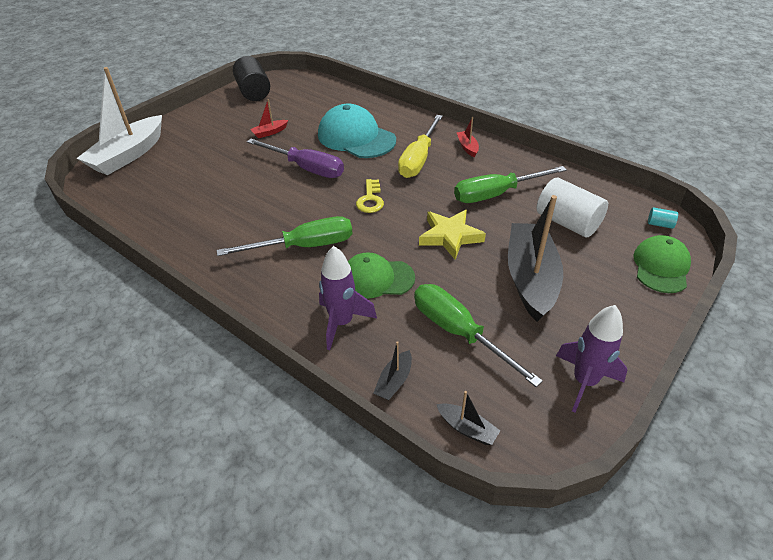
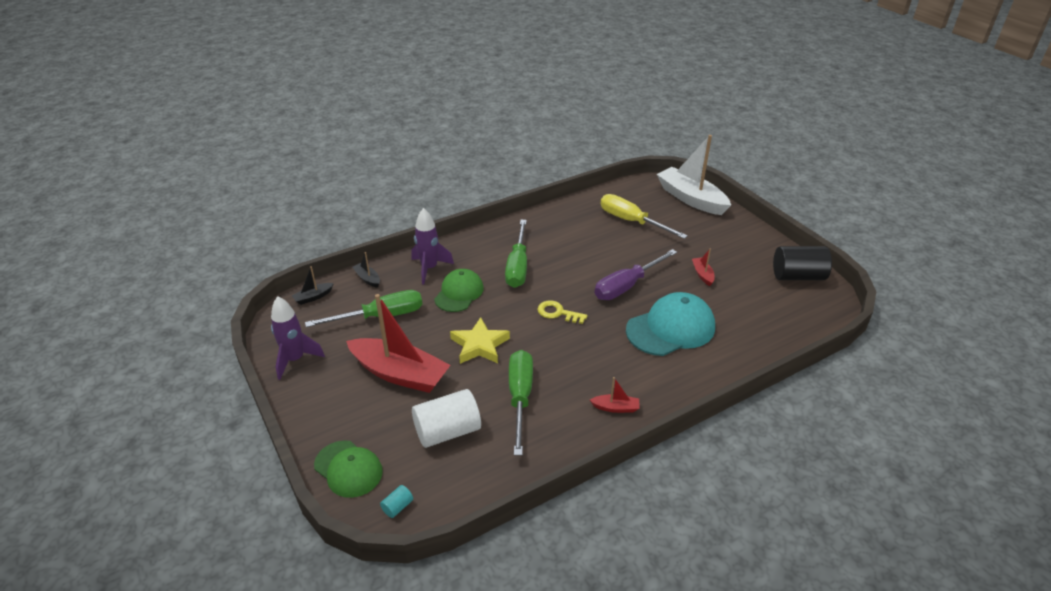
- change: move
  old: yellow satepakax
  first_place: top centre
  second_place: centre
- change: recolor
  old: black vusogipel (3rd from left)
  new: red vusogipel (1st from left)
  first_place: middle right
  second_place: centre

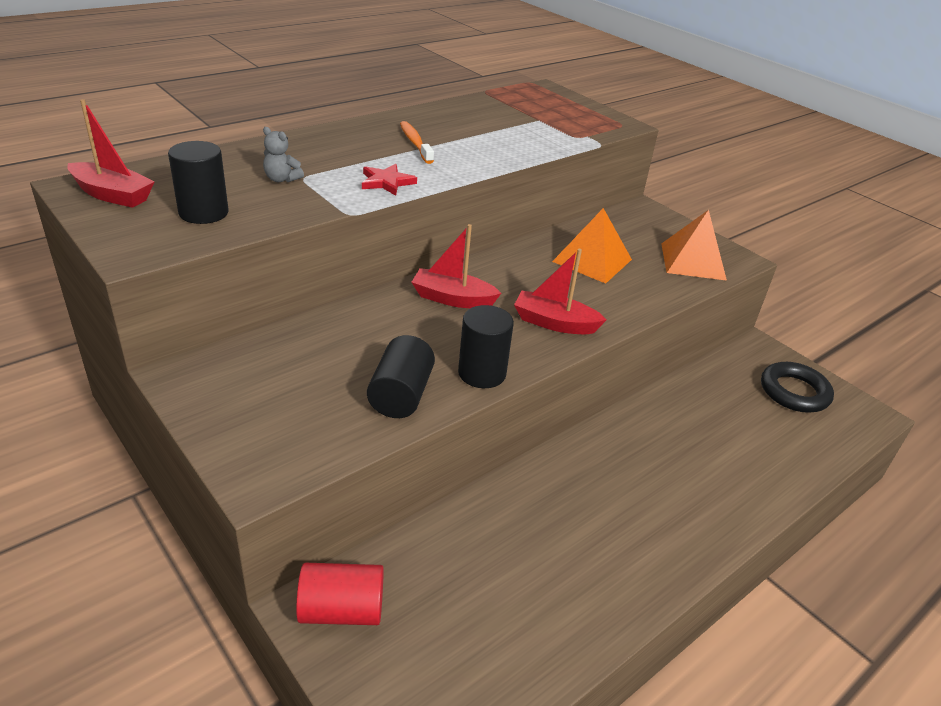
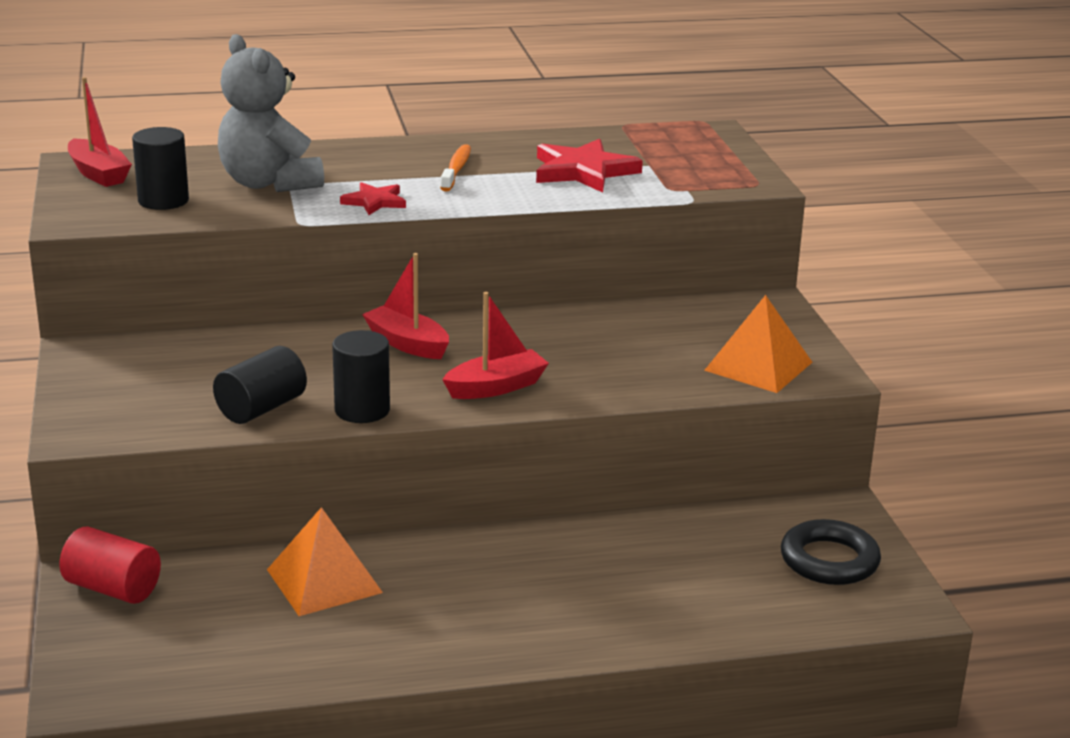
- change: insert
  new: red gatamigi (2nd from left)
  second_place: top centre
- change: move
  old: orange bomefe (1st from left)
  first_place: centre
  second_place: bottom left
- change: rotate
  old: red vusogipel (3rd from left)
  first_place: centre
  second_place: centre
  degrees: 105
- change: resize
  old: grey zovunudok
  first_place: top left
  second_place: top left
  factor: 2.47

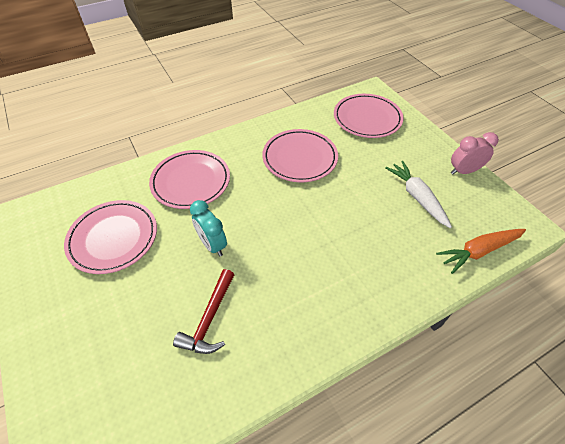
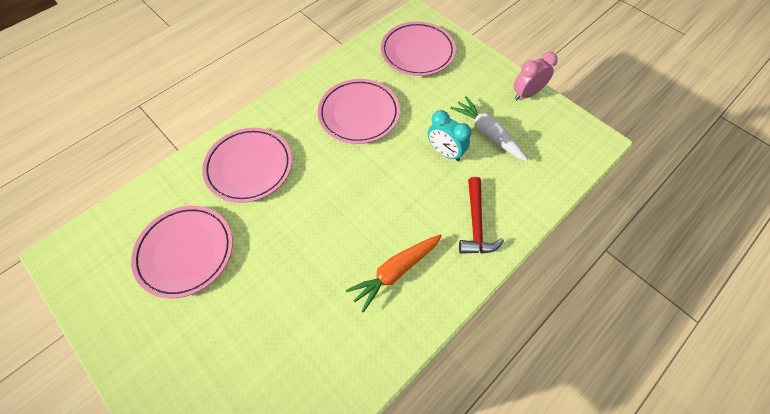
- change: move
  old: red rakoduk
  first_place: bottom centre
  second_place: centre
- change: move
  old: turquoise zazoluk
  first_place: centre
  second_place: top centre
- change: move
  old: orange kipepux
  first_place: middle right
  second_place: centre

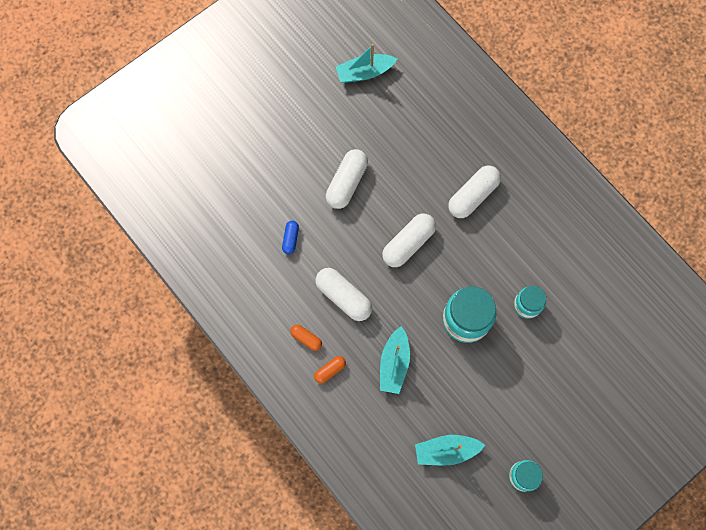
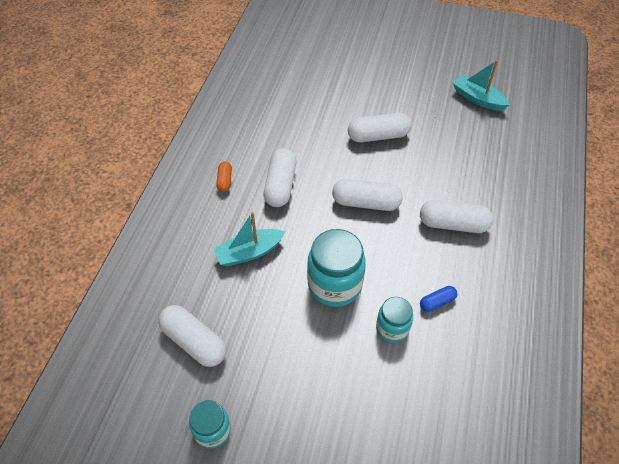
- change: delete
  old: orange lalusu (2nd from left)
  first_place: bottom centre
- change: move
  old: blue lalusu
  first_place: centre
  second_place: middle right
- change: replace
  old: turquoise vusogipel (3rd from left)
  new: white lalusu (1st from left)
  first_place: bottom centre
  second_place: bottom left

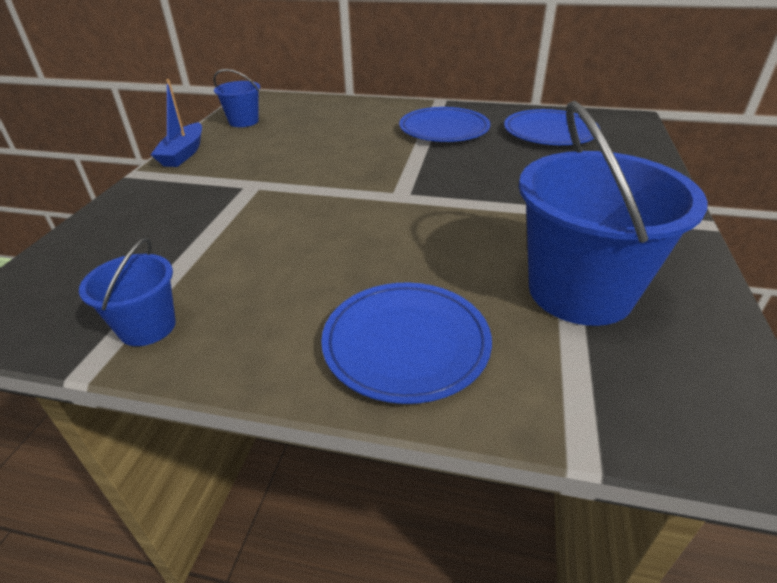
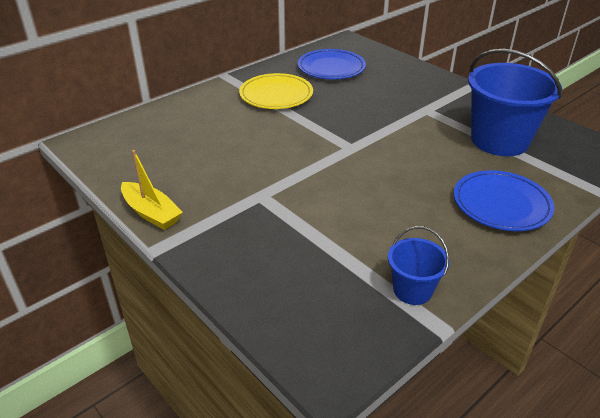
- change: delete
  old: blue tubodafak (2nd from left)
  first_place: top left
- change: recolor
  old: blue vusogipel
  new: yellow vusogipel
  first_place: top left
  second_place: middle left
- change: recolor
  old: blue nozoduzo (2nd from left)
  new: yellow nozoduzo
  first_place: top centre
  second_place: top centre

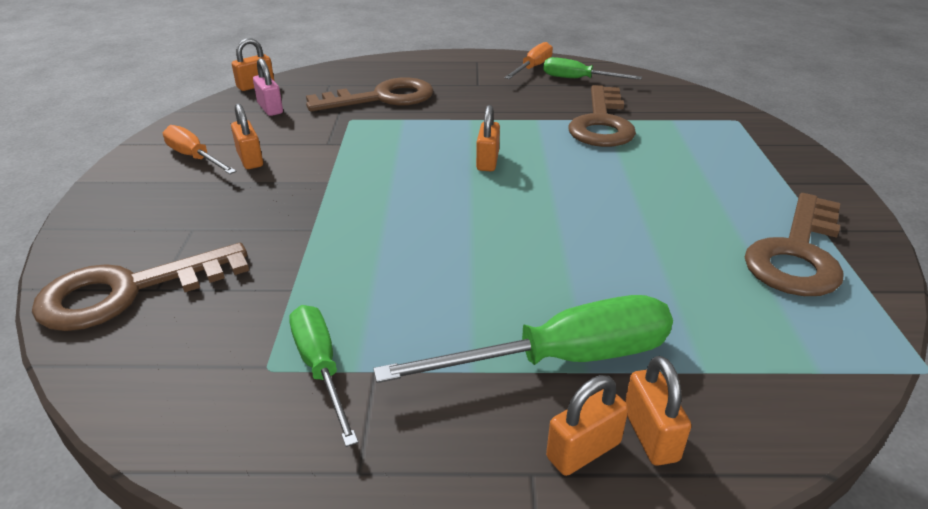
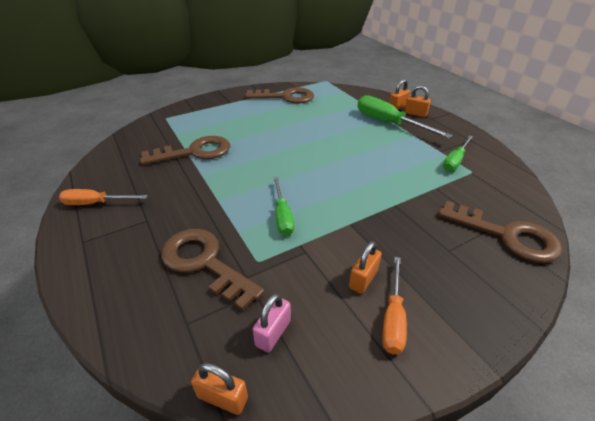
- change: delete
  old: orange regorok (3rd from left)
  first_place: top centre
- change: move
  old: green satepakax (3rd from left in the first image)
  new: green satepakax (1st from left)
  first_place: top centre
  second_place: centre

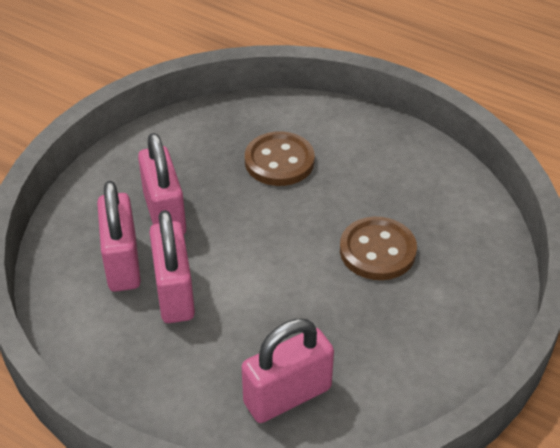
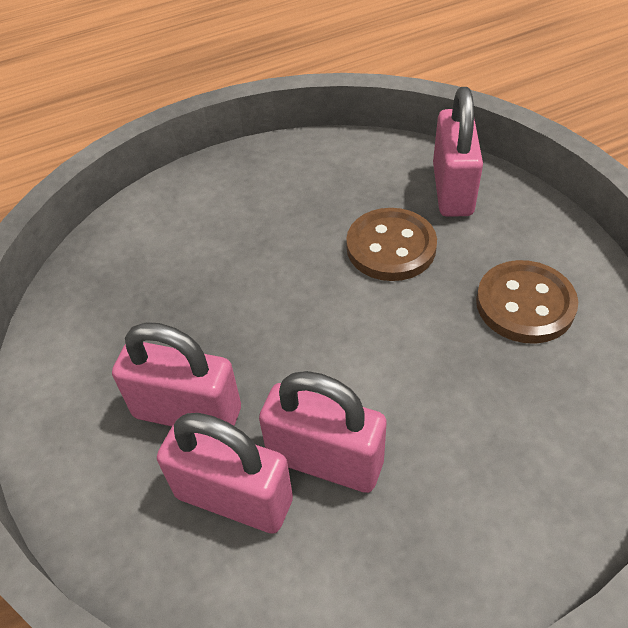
- change: move
  old: pink regorok (4th from left)
  first_place: bottom centre
  second_place: top right
- change: move
  old: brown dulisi (1st from left in the first image)
  new: brown dulisi (2nd from left)
  first_place: centre
  second_place: middle right

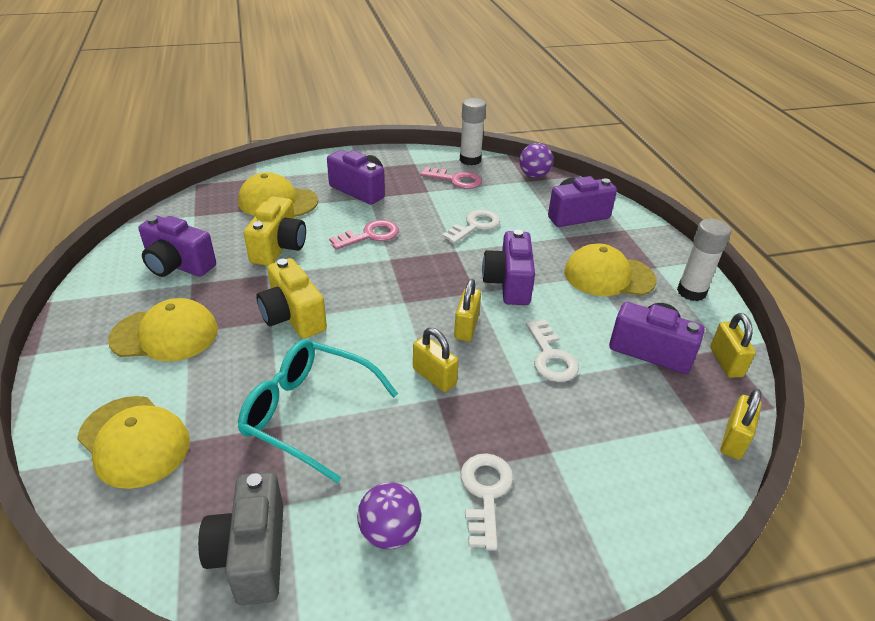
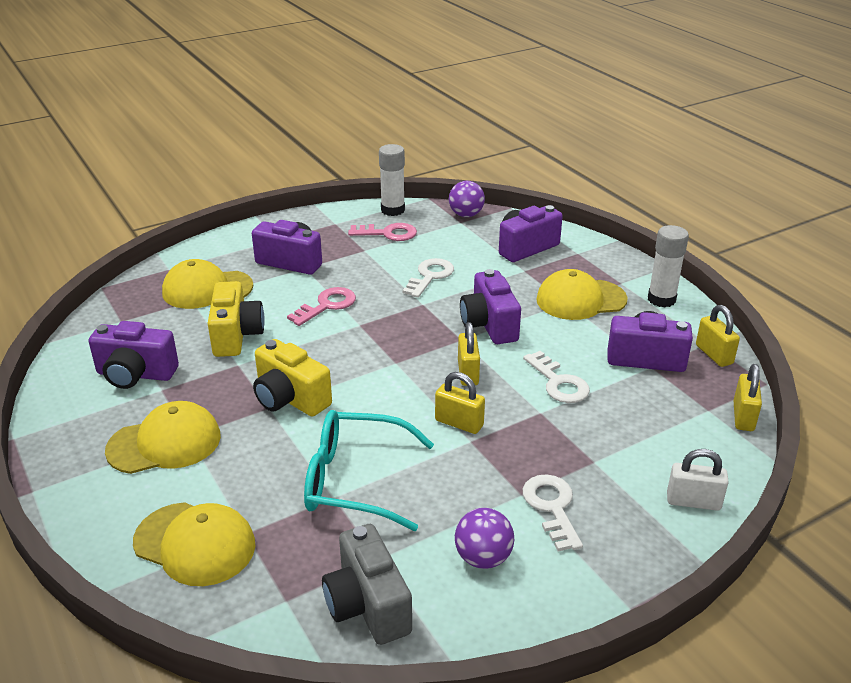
- change: insert
  new: white regorok
  second_place: bottom right

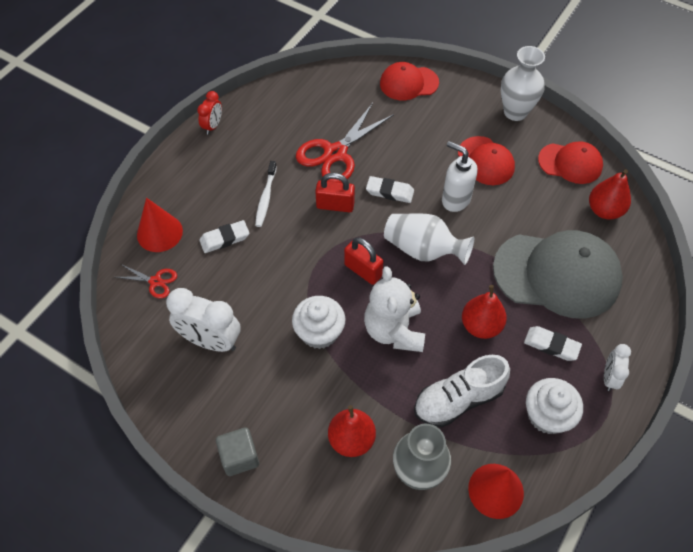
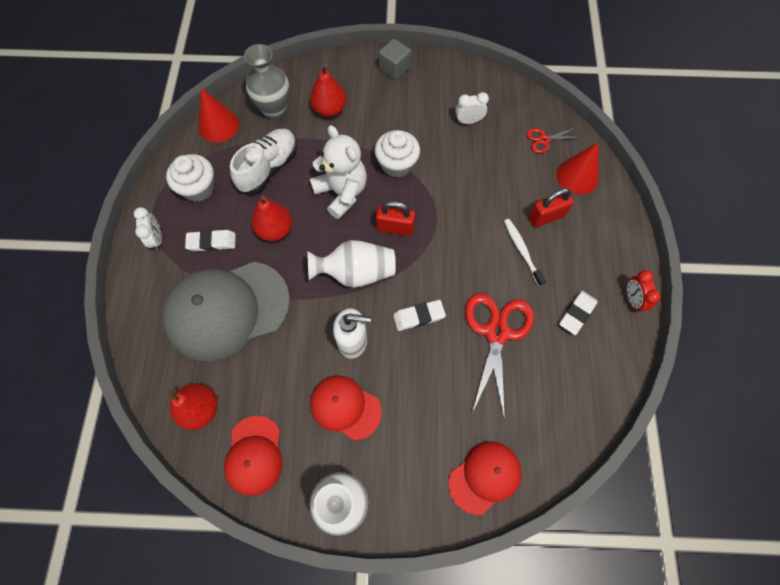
- change: move
  old: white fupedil (1st from left in the first image)
  new: white fupedil (3rd from left)
  first_place: middle left
  second_place: middle right
- change: move
  old: red regorok (1st from left in the first image)
  new: red regorok (2nd from left)
  first_place: centre
  second_place: middle right
- change: rotate
  old: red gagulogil (3rd from left in the first image)
  first_place: top right
  second_place: bottom left
  degrees: -75
- change: resize
  old: white zazoluk (1st from left in the first image)
  first_place: middle left
  second_place: top centre
  factor: 0.55

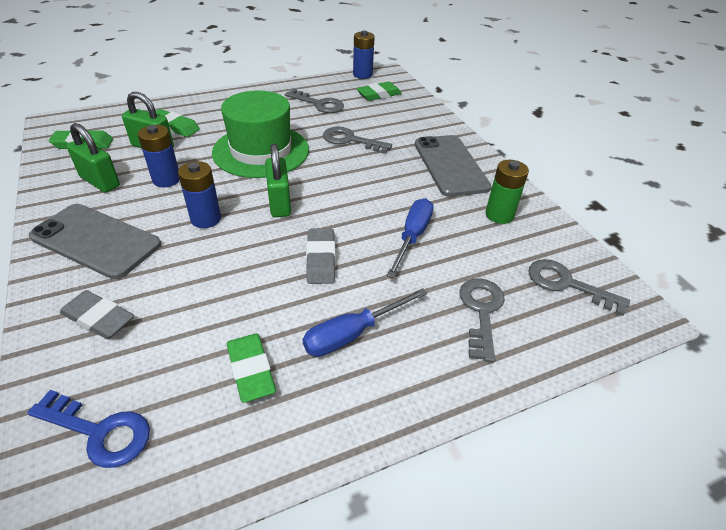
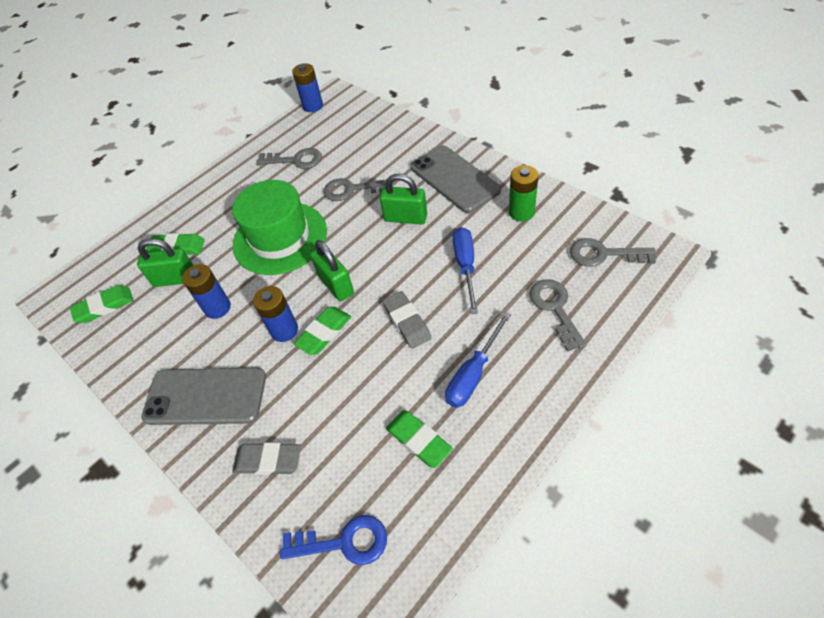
- change: move
  old: green regorok (1st from left in the first image)
  new: green regorok (3rd from left)
  first_place: top left
  second_place: top centre
- change: move
  old: green fupedil (4th from left in the first image)
  new: green fupedil (3rd from left)
  first_place: top centre
  second_place: centre

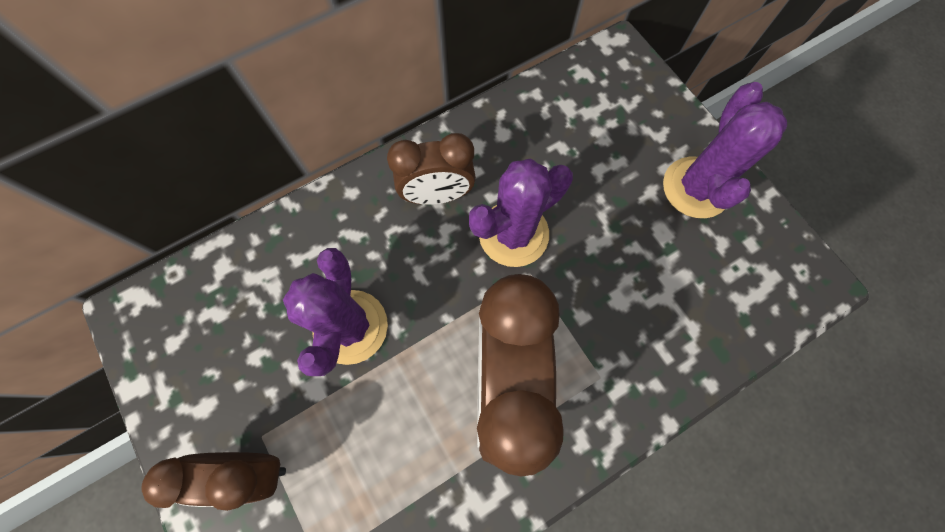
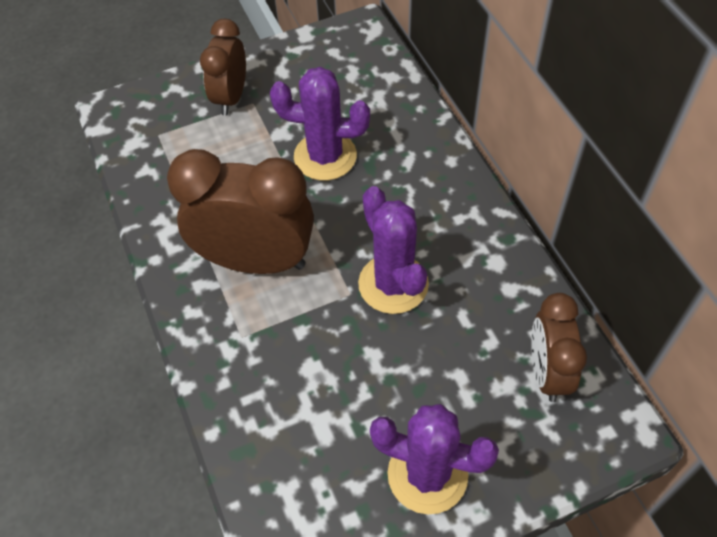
- change: move
  old: brown zazoluk (2nd from left in the first image)
  new: brown zazoluk (3rd from left)
  first_place: top centre
  second_place: middle right

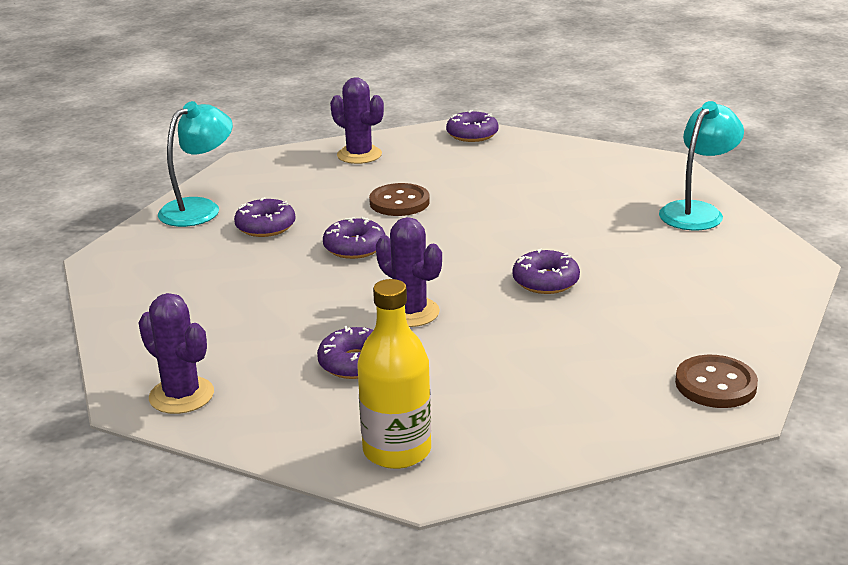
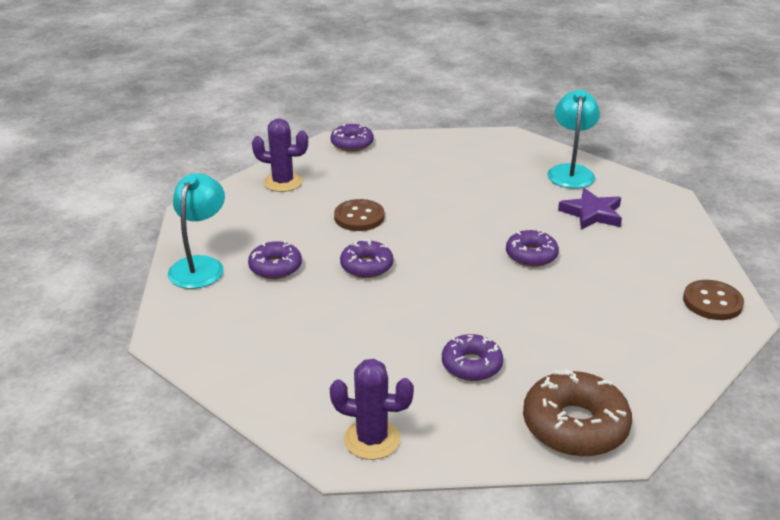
- change: delete
  old: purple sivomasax (3rd from left)
  first_place: centre
- change: insert
  new: purple gatamigi
  second_place: middle right
- change: replace
  old: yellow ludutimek
  new: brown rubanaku
  first_place: centre
  second_place: bottom right

